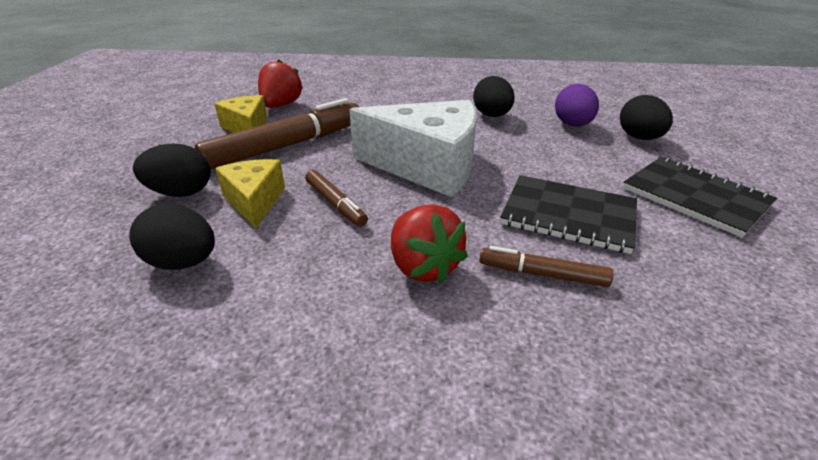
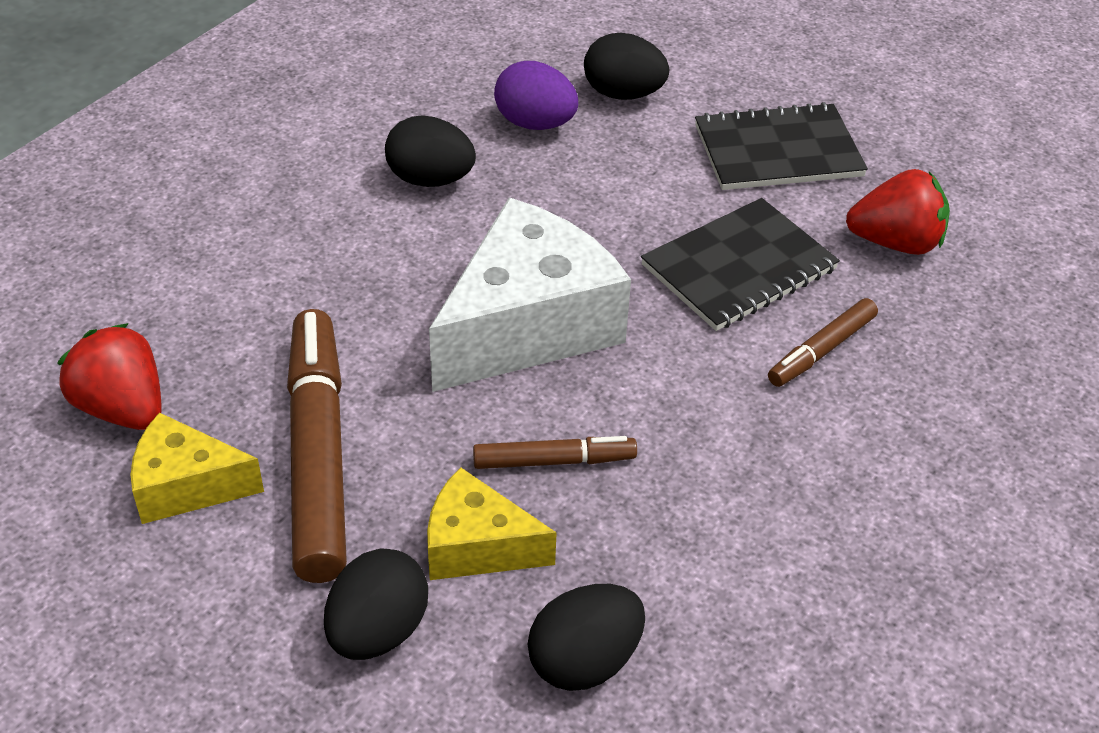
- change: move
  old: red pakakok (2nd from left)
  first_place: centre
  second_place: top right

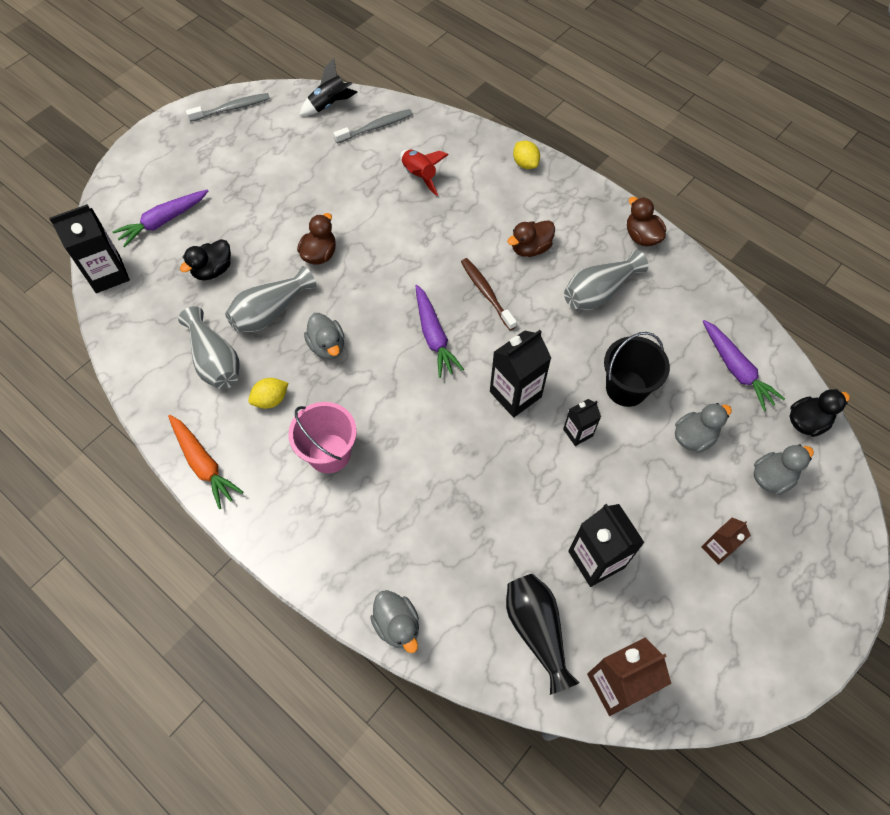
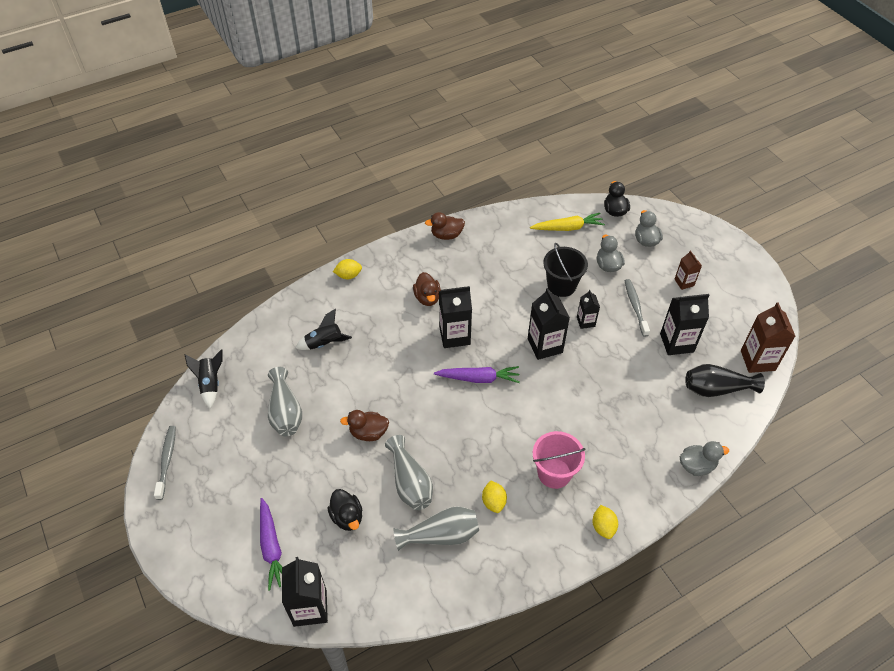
- change: delete
  old: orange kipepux
  first_place: middle left
- change: delete
  old: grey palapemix (1st from left)
  first_place: centre
- change: insert
  new: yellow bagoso (3rd from left)
  second_place: bottom right
- change: move
  old: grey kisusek (2nd from left)
  first_place: top centre
  second_place: middle right
- change: move
  old: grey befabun (3rd from left in the first image)
  new: grey befabun (1st from left)
  first_place: middle right
  second_place: middle left
- change: replace
  old: brown kisusek
  new: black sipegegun (2nd from left)
  first_place: centre
  second_place: centre
- change: recolor
  old: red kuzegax
  new: black kuzegax (2nd from left)
  first_place: top centre
  second_place: centre
- change: recolor
  old: purple kipepux (3rd from left)
  new: yellow kipepux
  first_place: middle right
  second_place: top centre
- change: rotate
  old: brown palapemix (1st from left)
  first_place: top centre
  second_place: centre
  degrees: -45

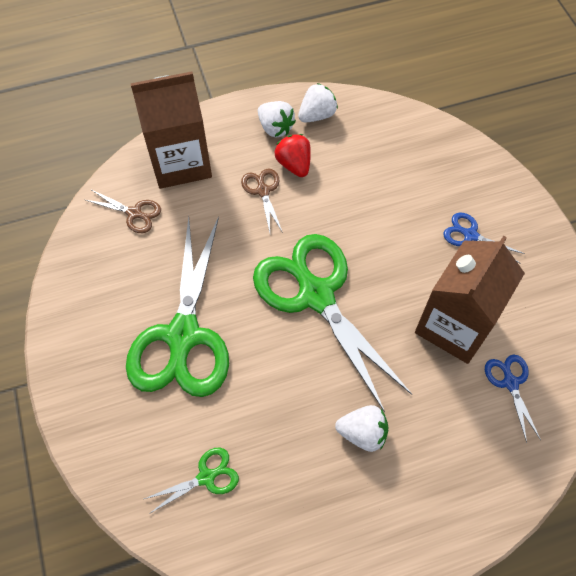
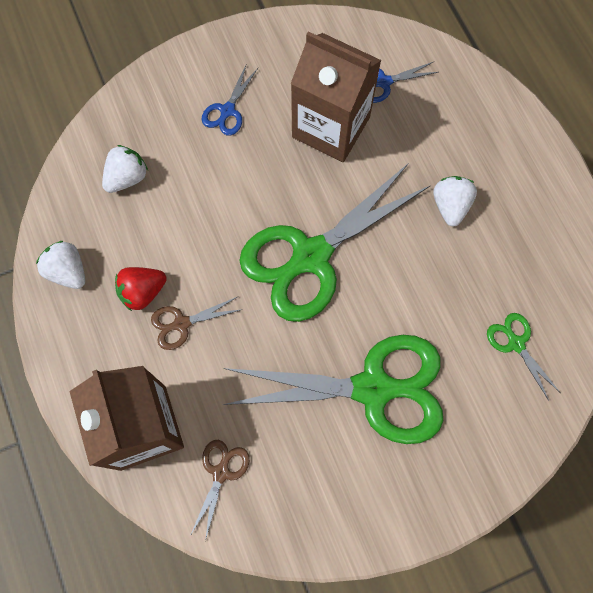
- change: move
  old: white pakakok (1st from left in the first image)
  new: white pakakok (2nd from left)
  first_place: top centre
  second_place: top left

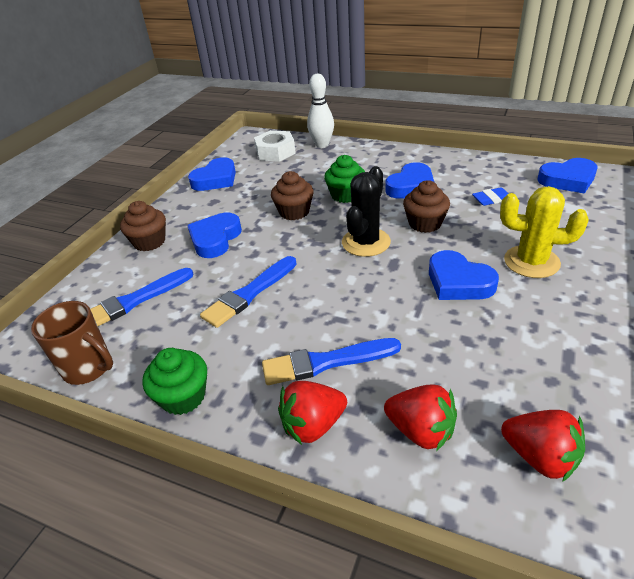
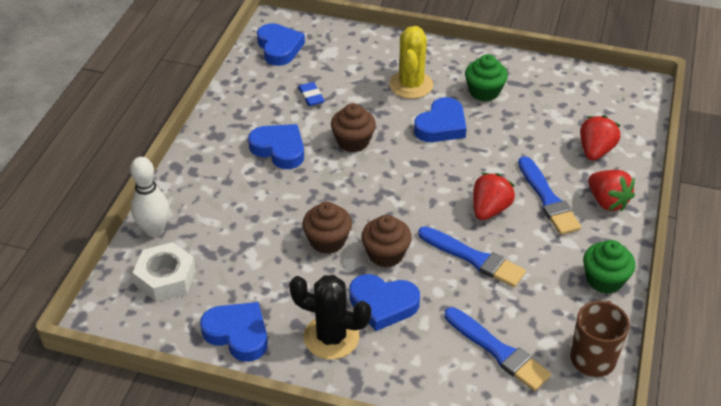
- change: move
  old: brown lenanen (1st from left in the first image)
  new: brown lenanen (3rd from left)
  first_place: middle left
  second_place: centre
- change: move
  old: green lenanen (2nd from left in the first image)
  new: green lenanen (1st from left)
  first_place: top centre
  second_place: top right
- change: move
  old: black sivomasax
  first_place: centre
  second_place: bottom centre
- change: move
  old: red pakakok (3rd from left in the first image)
  new: red pakakok (1st from left)
  first_place: bottom right
  second_place: middle right

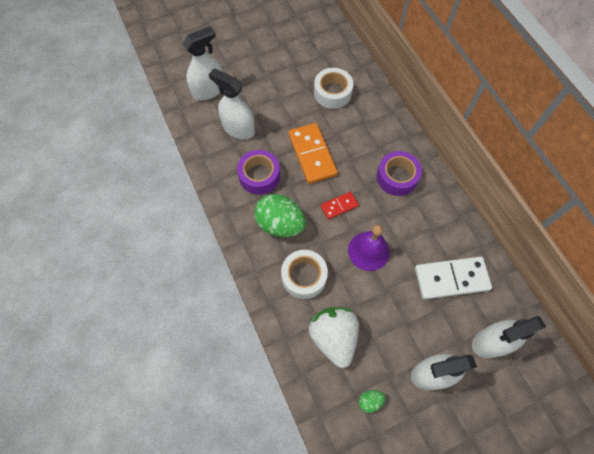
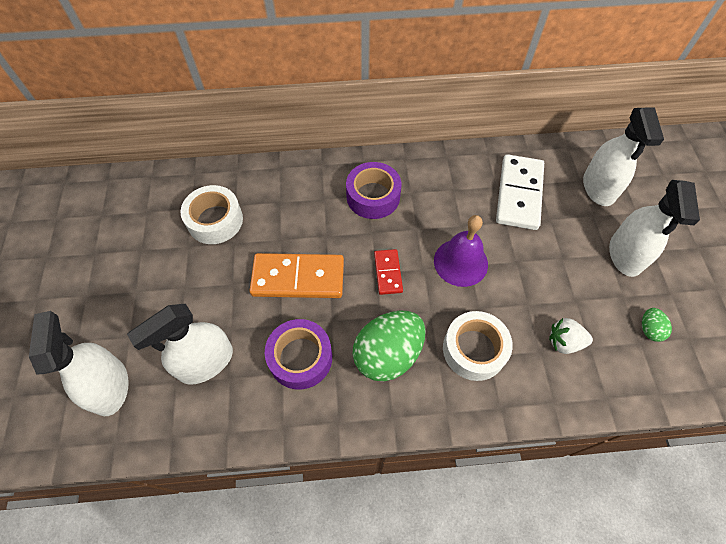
- change: resize
  old: white pakakok
  first_place: bottom centre
  second_place: middle right
  factor: 0.54

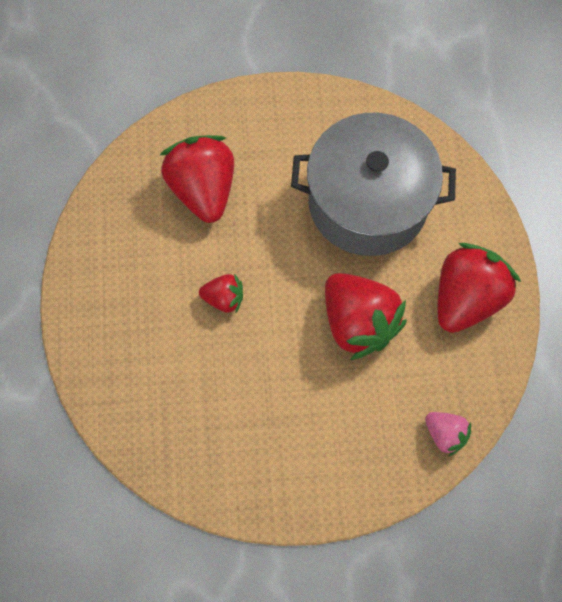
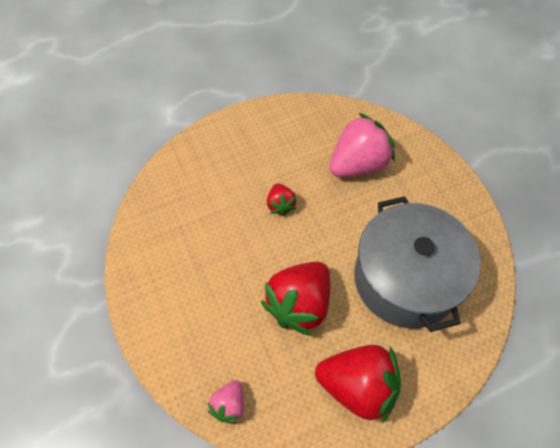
- change: recolor
  old: red pakakok (1st from left)
  new: pink pakakok (2nd from left)
  first_place: top centre
  second_place: top centre

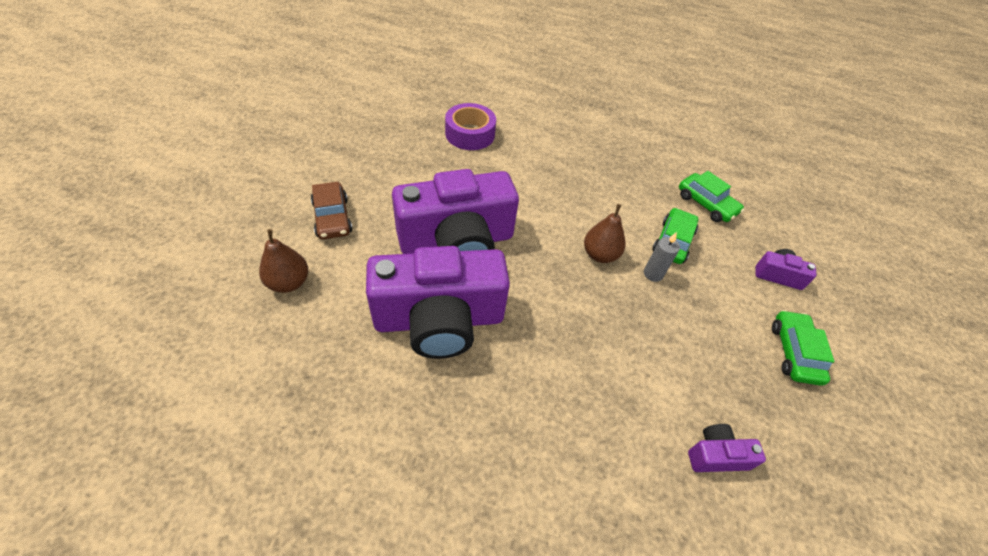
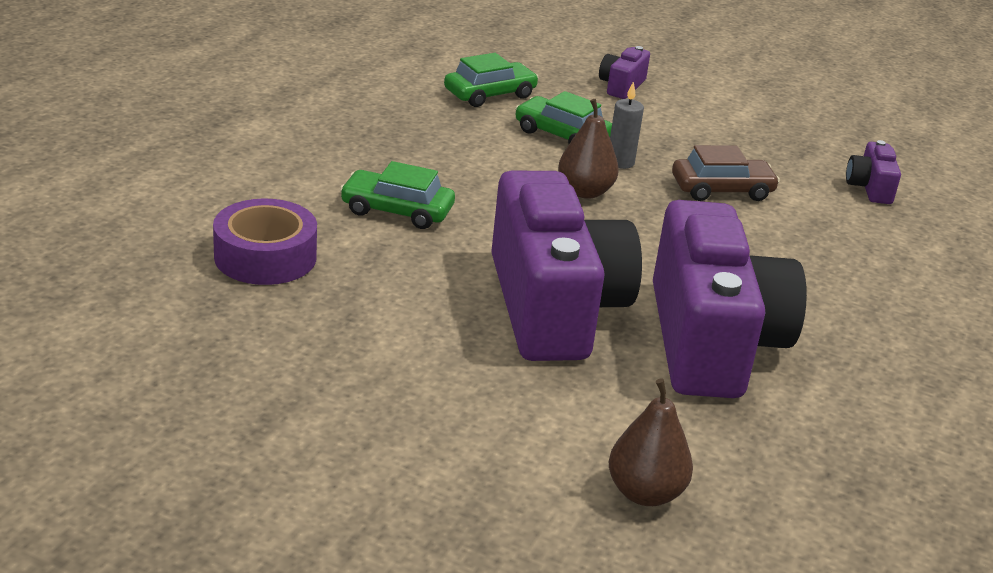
- change: move
  old: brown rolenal
  first_place: centre
  second_place: top right
- change: move
  old: green rolenal (3rd from left in the first image)
  new: green rolenal (1st from left)
  first_place: middle right
  second_place: centre

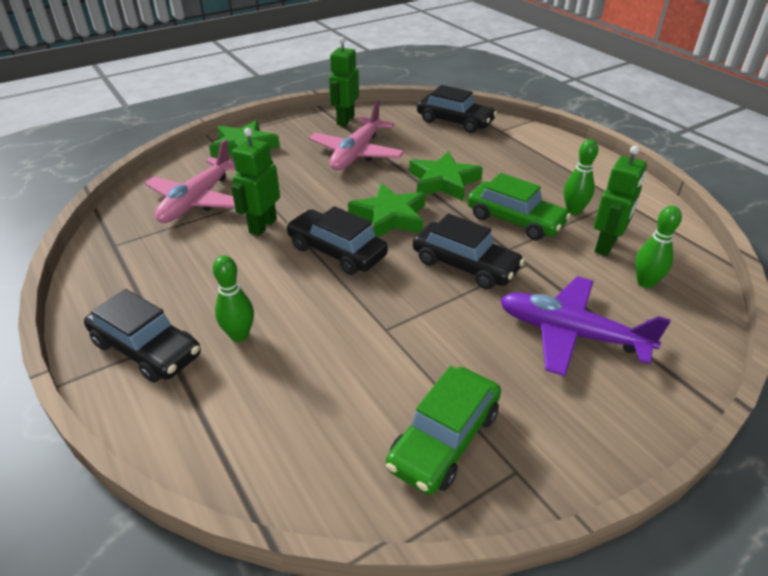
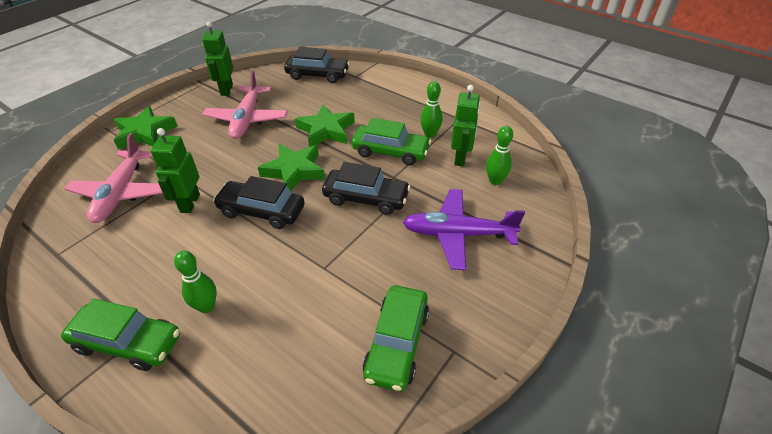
- change: recolor
  old: black rolenal (1st from left)
  new: green rolenal (1st from left)
  first_place: middle left
  second_place: bottom left

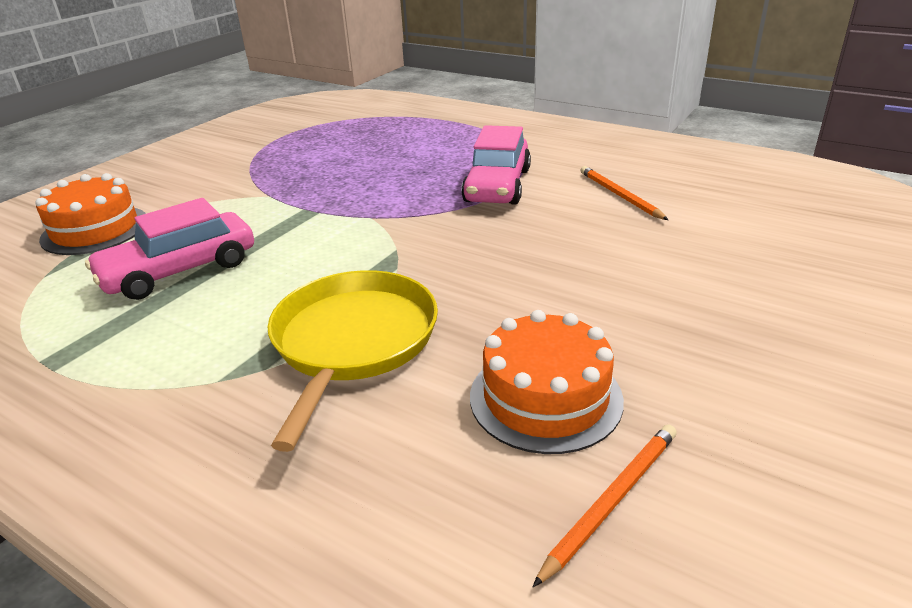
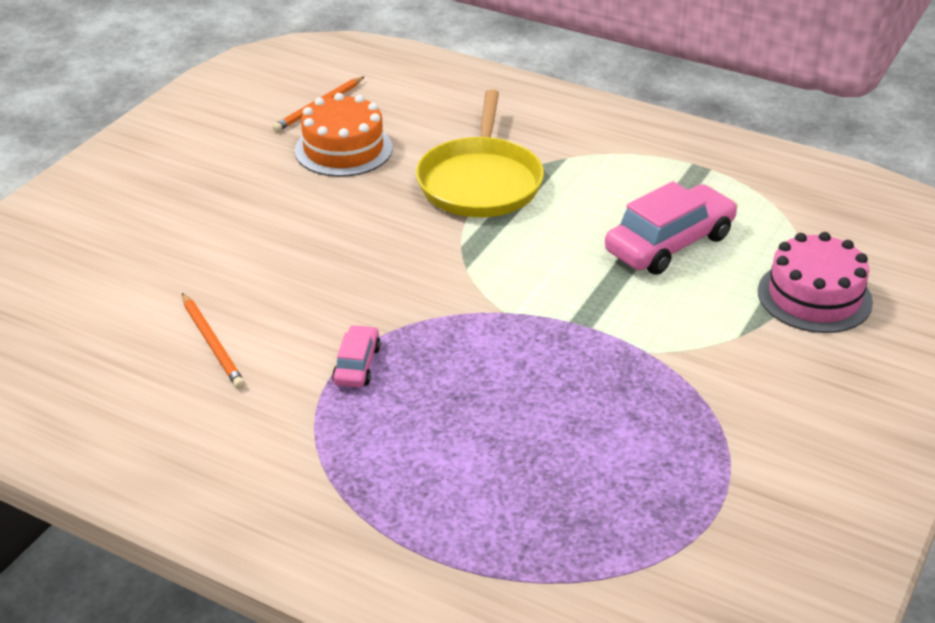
- change: recolor
  old: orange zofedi (1st from left)
  new: pink zofedi
  first_place: middle left
  second_place: middle right
- change: resize
  old: pink rolenal (2nd from left in the first image)
  first_place: top centre
  second_place: centre
  factor: 0.52

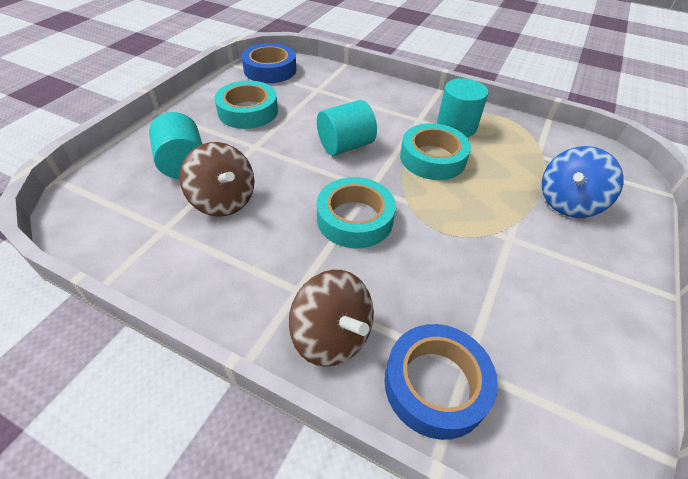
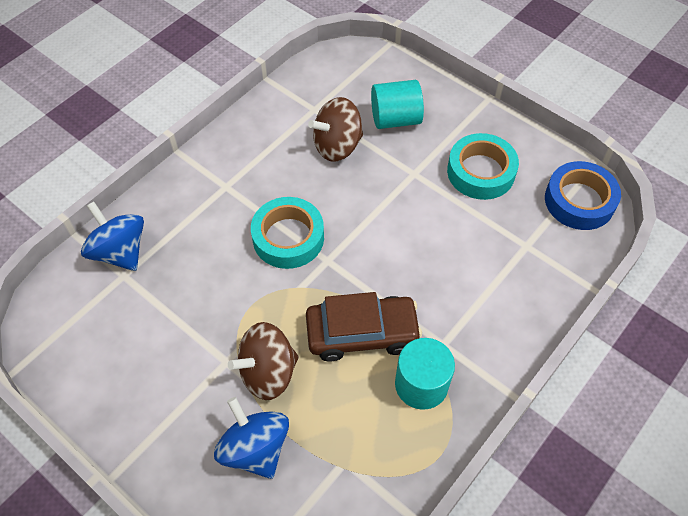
- change: delete
  old: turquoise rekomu (2nd from left)
  first_place: top centre
- change: move
  old: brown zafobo (2nd from left in the first image)
  new: brown zafobo (1st from left)
  first_place: centre
  second_place: bottom centre
- change: replace
  old: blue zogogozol (2nd from left)
  new: blue zafobo (1st from left)
  first_place: bottom centre
  second_place: middle left
- change: replace
  old: turquoise zogogozol (3rd from left)
  new: brown rolenal
  first_place: top centre
  second_place: centre

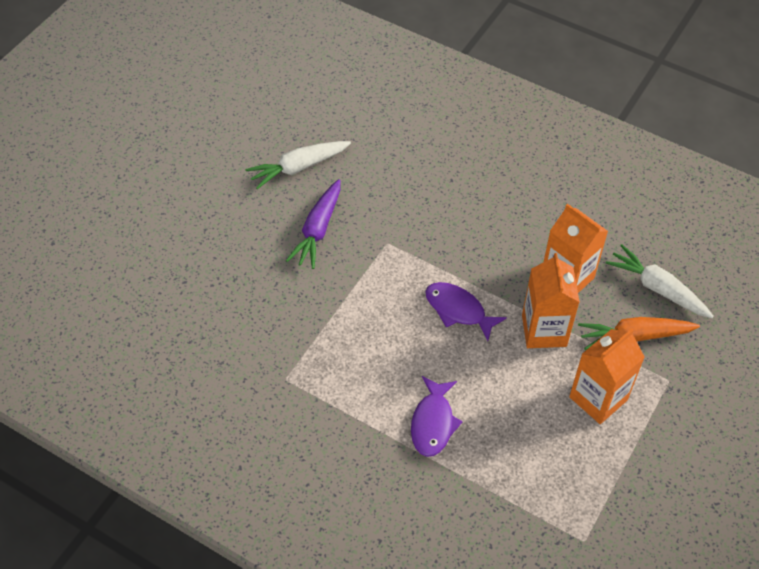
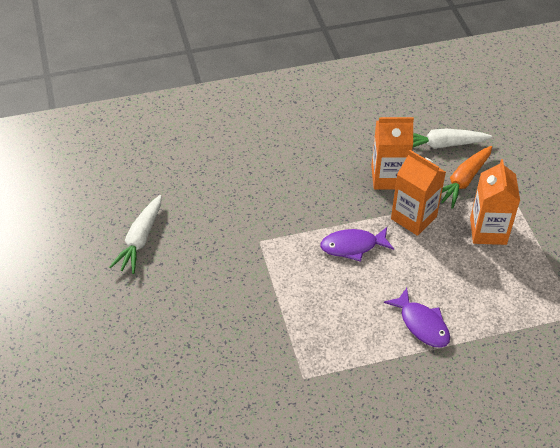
- change: delete
  old: purple kipepux
  first_place: centre

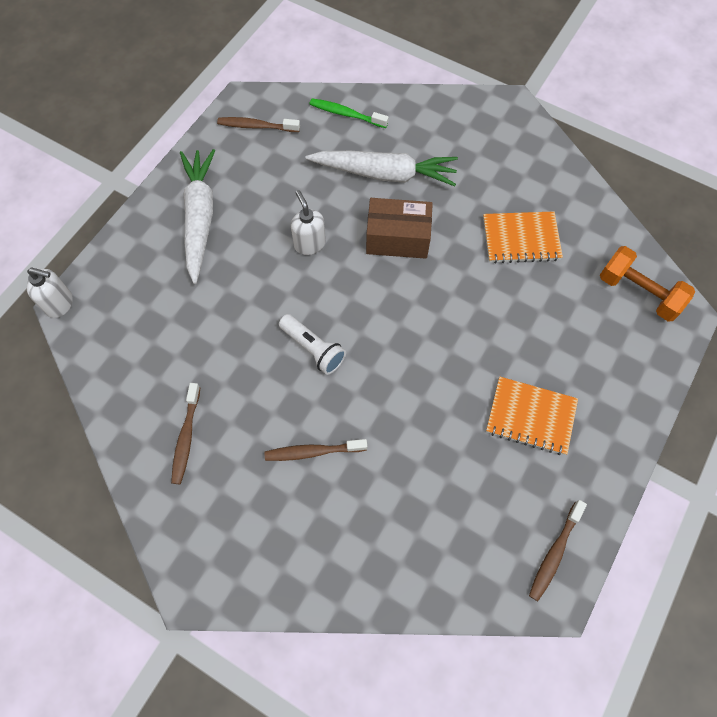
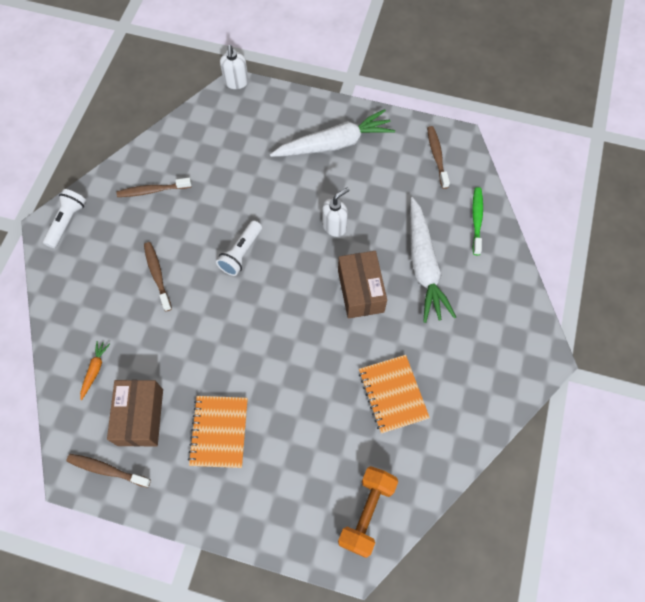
- change: insert
  new: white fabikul (1st from left)
  second_place: middle left
- change: insert
  new: orange kipepux
  second_place: middle left
- change: insert
  new: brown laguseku (1st from left)
  second_place: bottom left

